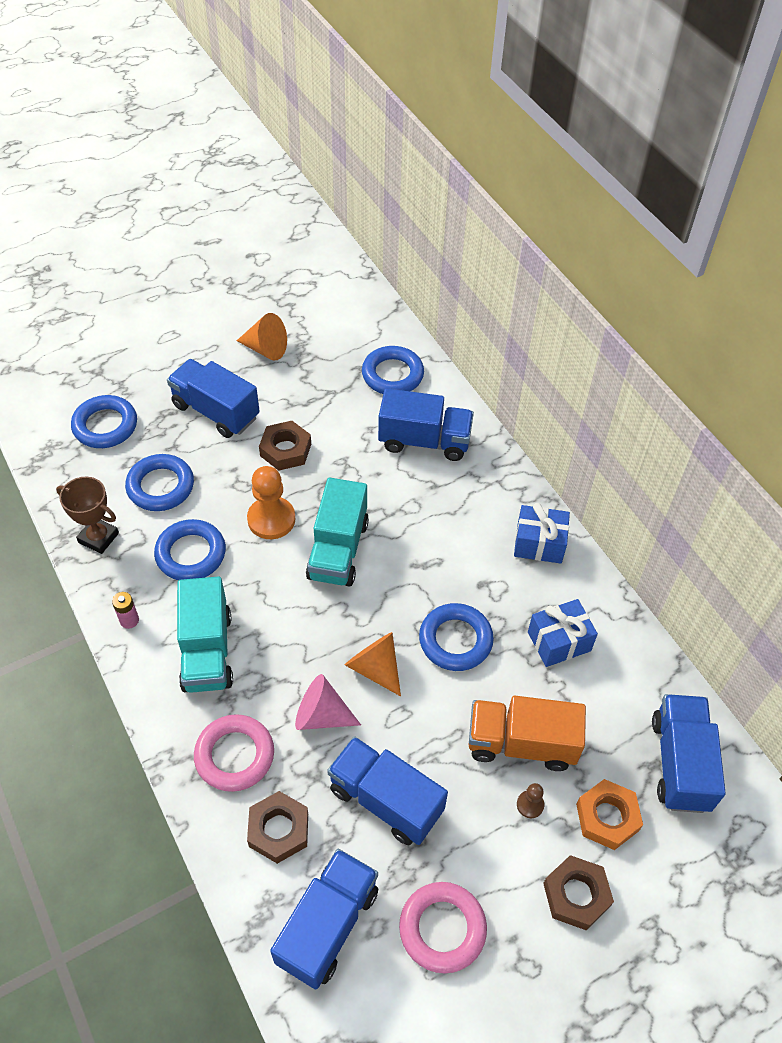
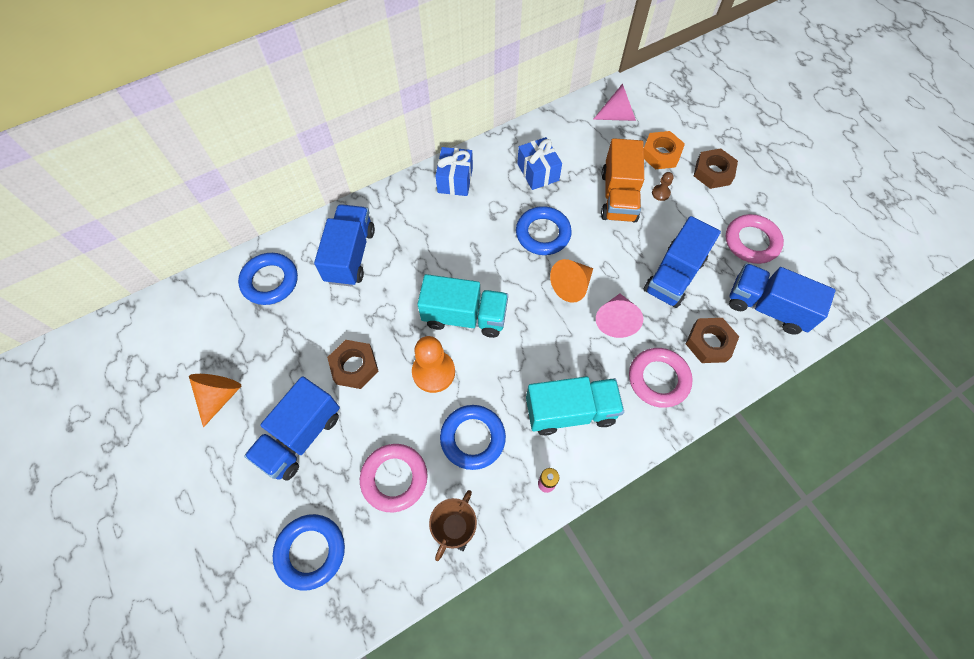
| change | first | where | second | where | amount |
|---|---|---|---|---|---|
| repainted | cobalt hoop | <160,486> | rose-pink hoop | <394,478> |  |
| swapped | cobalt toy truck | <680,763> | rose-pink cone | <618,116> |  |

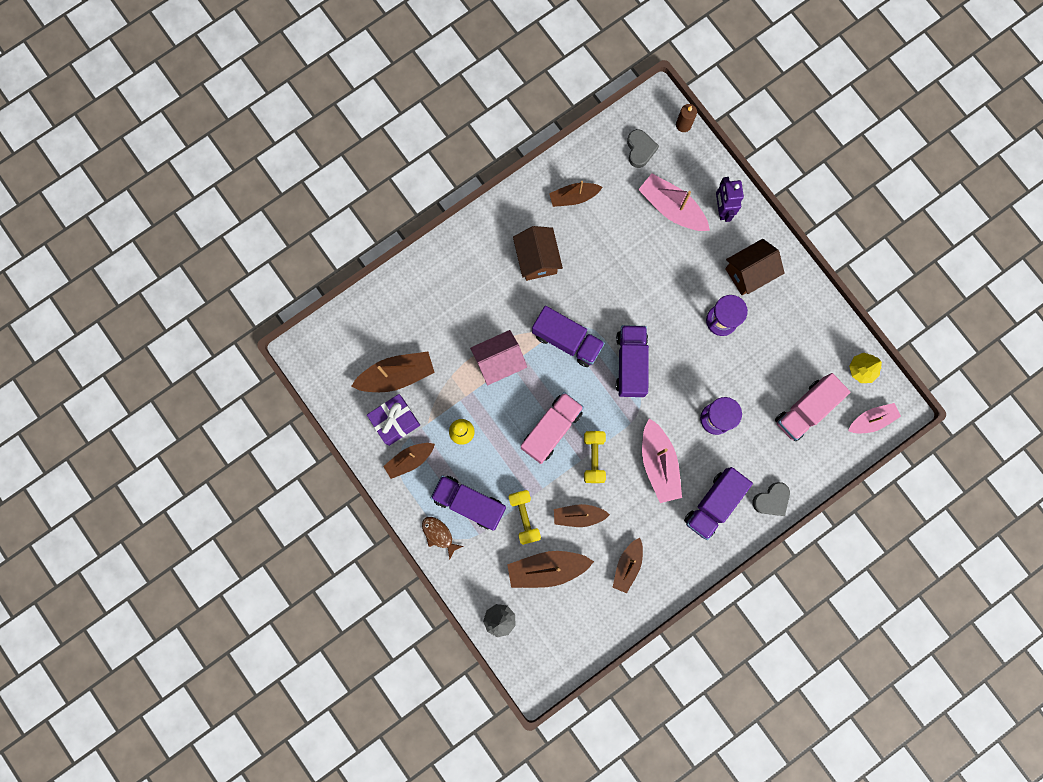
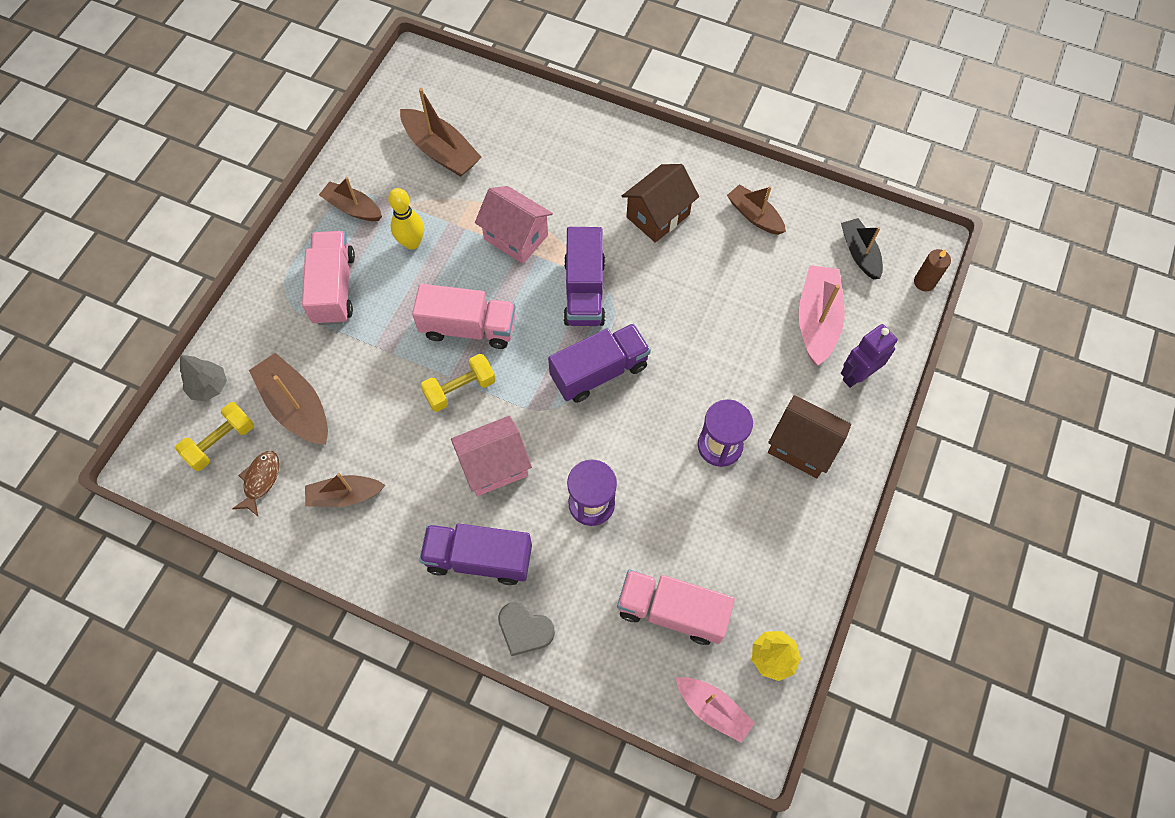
| change | first | where | second | where | amount |
|---|---|---|---|---|---|
| gone | royal purple wrapped gift | <395,421> |  |  |  |
| shifted | dark brown toy fish | <439,534> |  | <261,480> |  |
| repainted | royal purple toy truck | <469,503> | rose-pink toy truck | <334,288> |  |
| shifted | yellow dumbbell | <524,517> |  | <221,442> |  |
| gone | dark brown toy boat | <578,516> |  |  |  |
| swapped | ash-grey love heart | <640,150> | jet-black toy boat | <859,253> |  |
| swapped | rose-pink toy boat | <659,464> | rose-pink cottage | <494,466> |  |

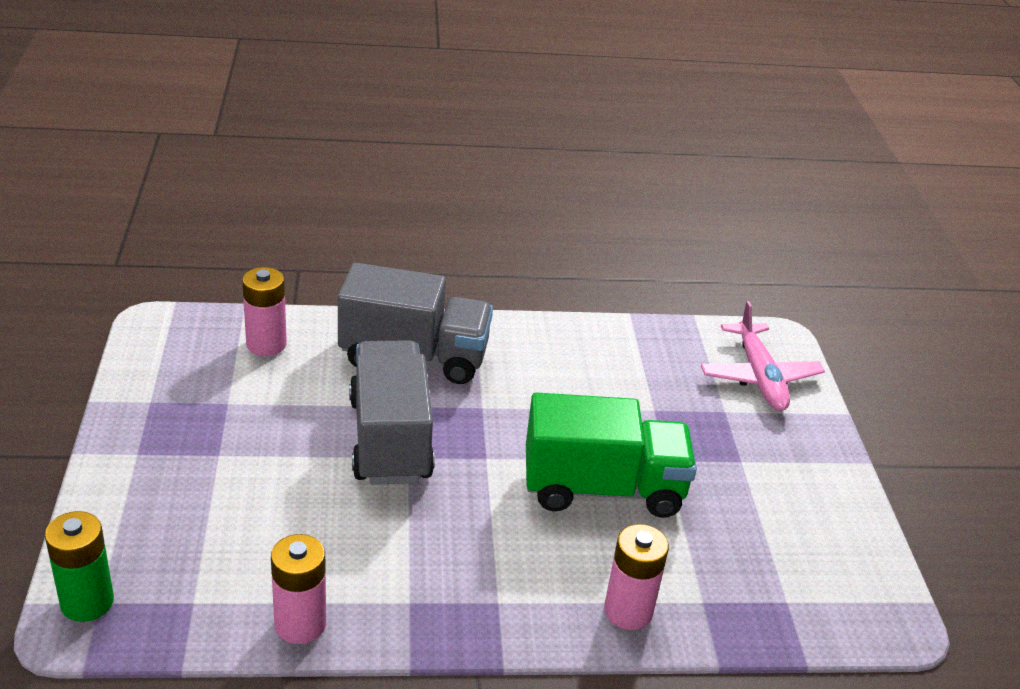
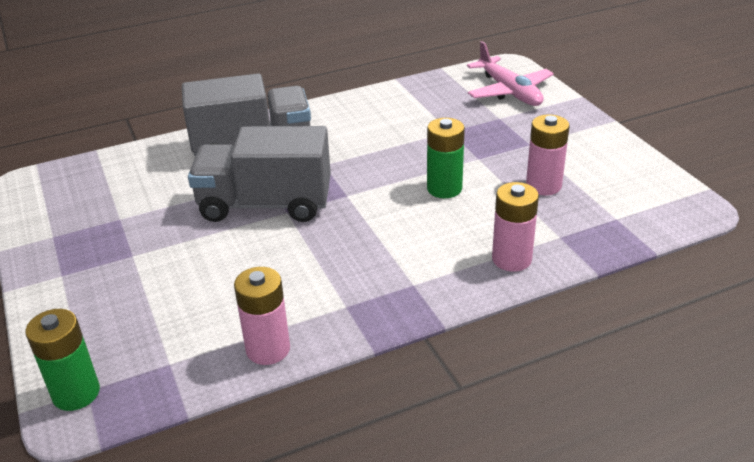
| change | first | where | second | where | amount |
|---|---|---|---|---|---|
| shifted | rose-pink battery | <266,344> |  | <543,186> |  |
| rotated | ash-grey toy truck | <389,439> |  | <265,204> | 60 degrees counterclockwise |
| swapped | leaf-green toy truck | <602,488> | leaf-green battery | <444,188> |  |

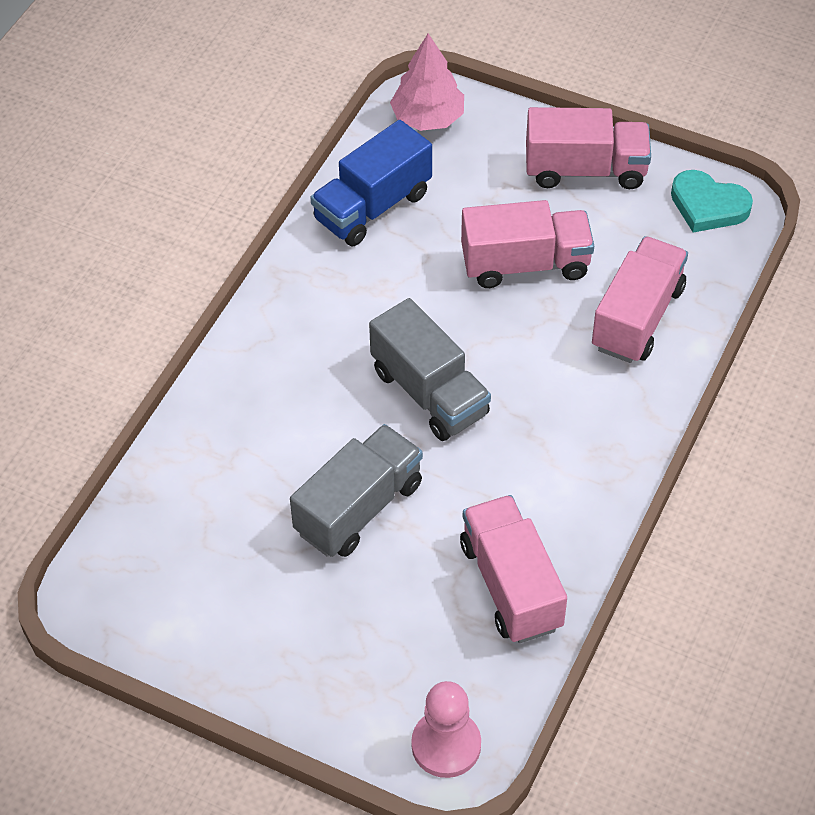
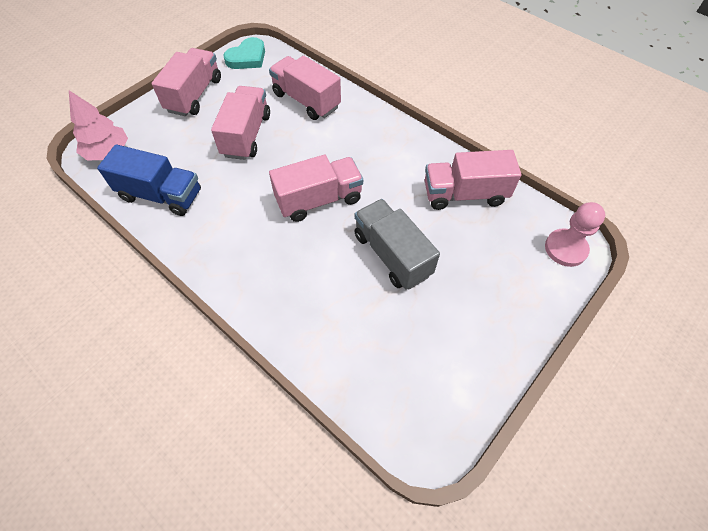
| change | first | where | second | where | amount |
|---|---|---|---|---|---|
| rotated | cobalt toy truck | <372,207> |  | <161,195> | 45 degrees counterclockwise |
| repainted | ash-grey toy truck | <429,392> | rose-pink toy truck | <319,200> |  |

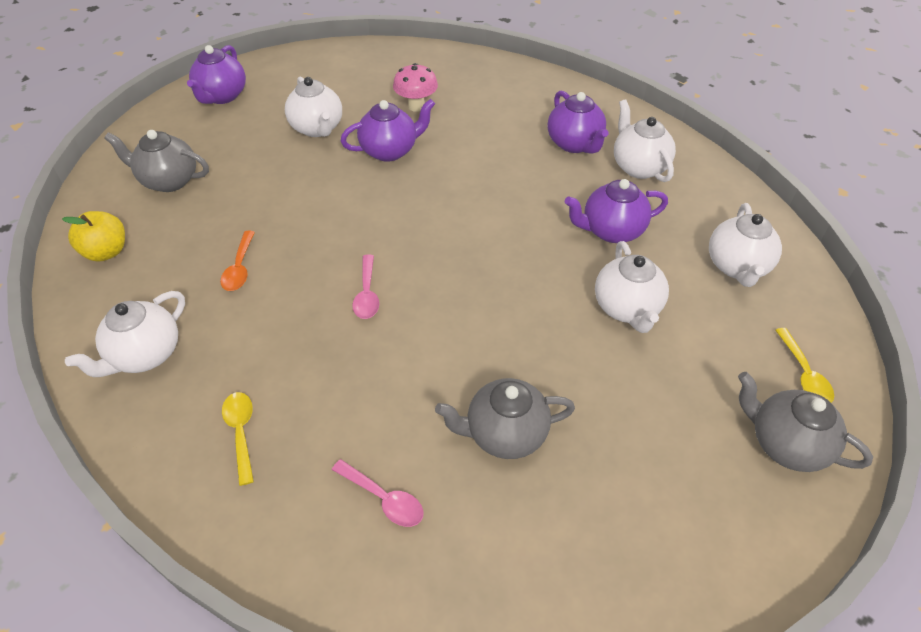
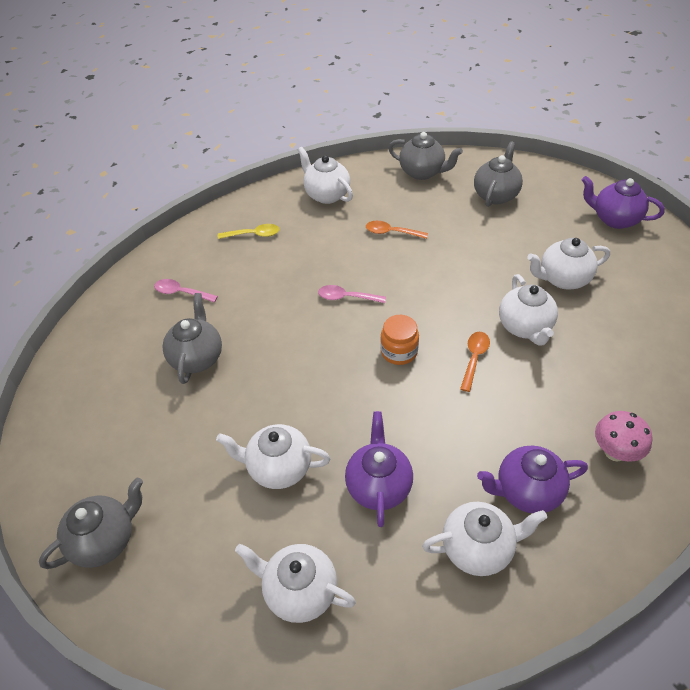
| change | first | where | second | where | amount |
|---|---|---|---|---|---|
| swapped | yellow toy apple | <106,252> | ash-grey china teapot | <422,172> |  |
| rotated | rose-pink teaspoon | <384,499> |  | <181,293> | 60 degrees clockwise |
| repainted | royal purple china teapot | <390,150> | white china teapot | <525,327> |  |
| shifted | rose-pink fungus | <416,106> |  | <614,452> |  |
| gone | yellow teaspoon | <804,374> |  |  |  |
| new |  |  | orange jam jar | <399,351> |  |
| new |  |  | orange teaspoon | <474,358> |  |

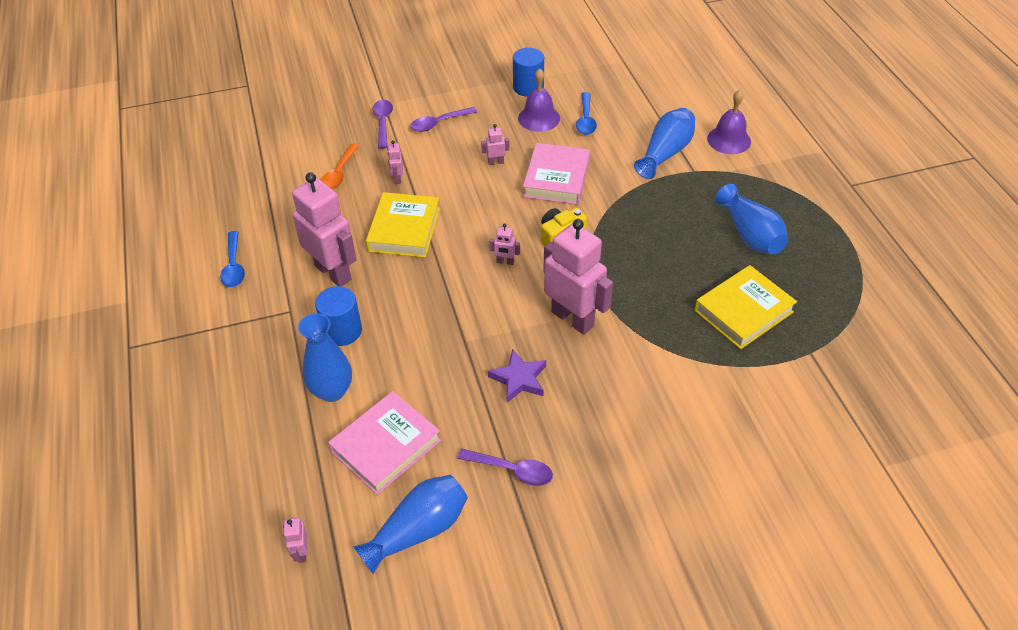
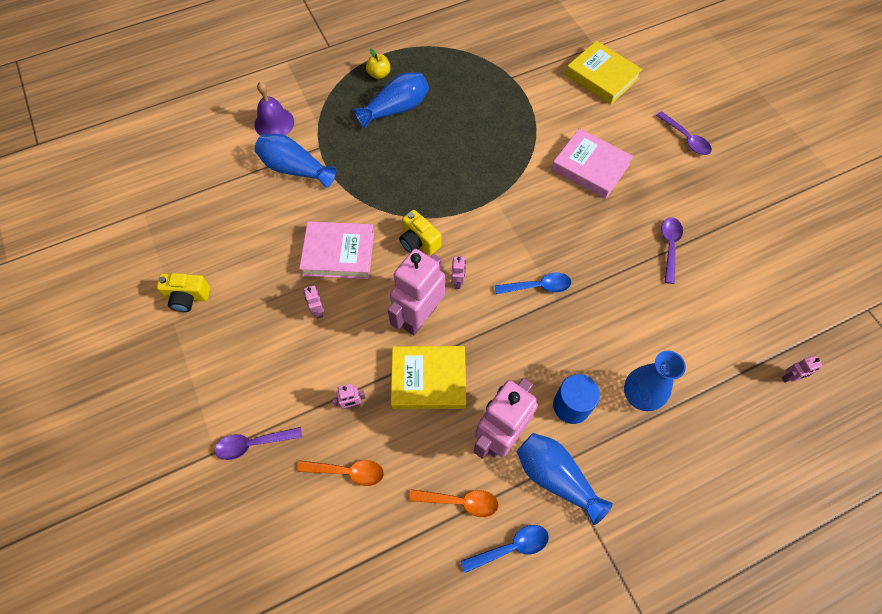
| change | first | where | second | where | amount |
|---|---|---|---|---|---|
| shifted | rose-pink hardcover | <386,446> |  | <590,167> |  |
| shifted | cobalt vase | <418,530> |  | <556,477> |  |
| shifted | royal purple teaspoon | <439,123> |  | <686,138> |  |
| gone | royal purple star | <519,379> |  |  |  |
| swapped | cobalt solid cylinder | <528,87> | yellow compact camera | <187,297> |  |
| gone | royal purple bell | <539,118> |  |  |  |
| shifted | rose-pink toy robot | <573,318> |  | <419,317> |  |
| shifted | cobalt teaspoon | <586,119> |  | <538,286> |  |
| shifted | yellow hardcover | <743,311> |  | <602,77> |  |
| new |  |  | yellow toy apple | <379,74> |  |
| new |  |  | orange teaspoon | <460,501> |  |

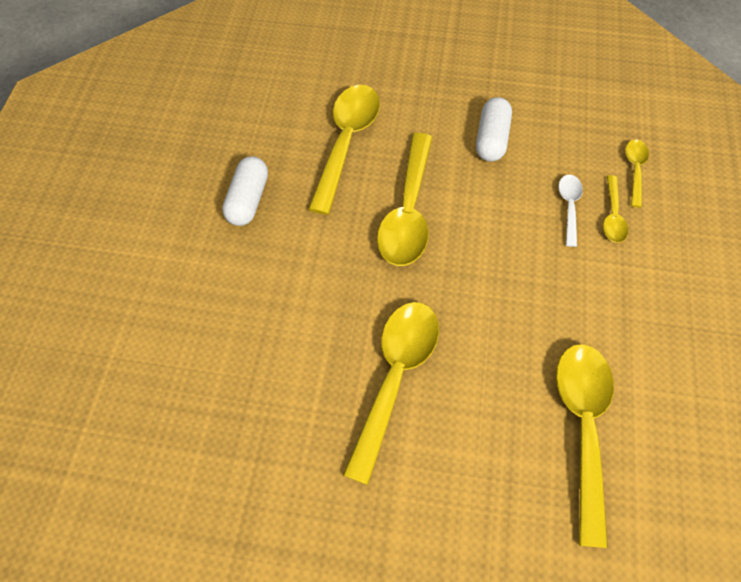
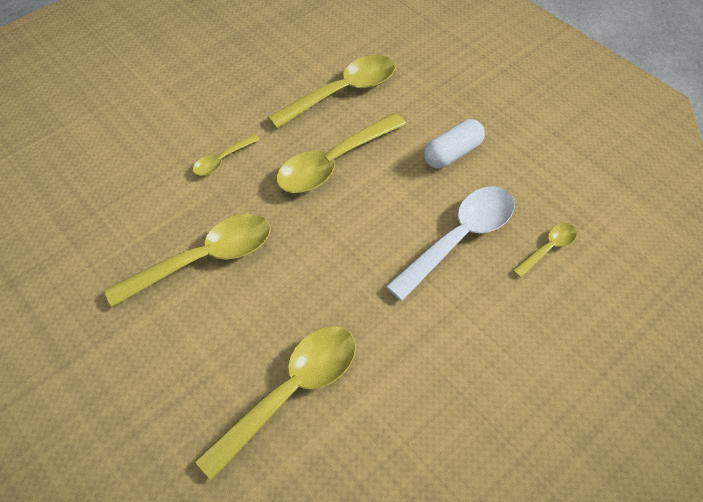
| change | first | where | second | where | amount |
|---|---|---|---|---|---|
| gone | white capsule | <248,200> |  |  |  |
| scaled | white teaspoon | <569,207> |  | <459,238> | x2.01 |
| shifted | yellow teaspoon | <612,216> |  | <222,160> |  |

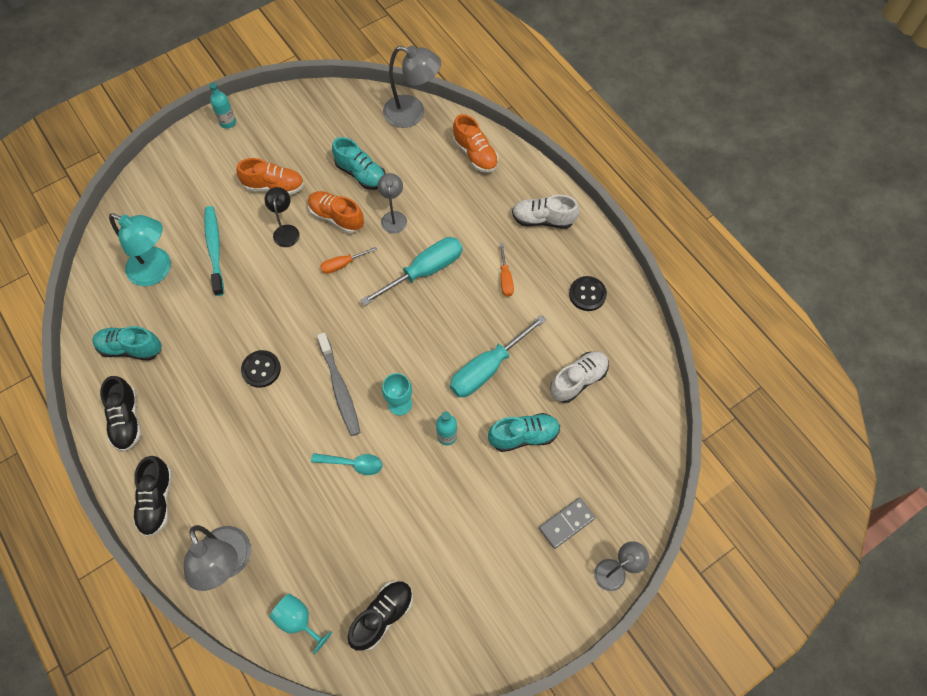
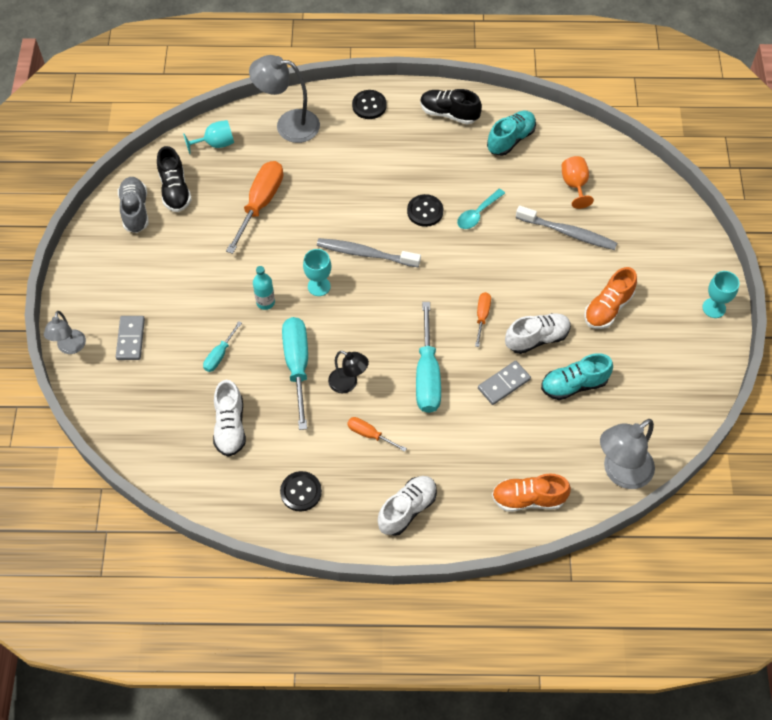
| change | first | where | second | where | amount |
|---|---|---|---|---|---|
| swapped | teal desk lamp | <157,270> | orange wine glass | <574,185> |  |
| swapped | jet-black sneaker | <157,500> | jet-black shirt button | <369,105> |  |
| repainted | teal tooth brush | <214,249> | ash-grey tooth brush | <568,233> |  |
| swapped | teal drink bottle | <228,122> | teal wine glass | <714,308> |  |
| shifted | jet-black desk lamp | <286,231> |  | <348,383> |  |
| repainted | orange sneaker | <336,217> | white sneaker | <537,338> |  |
| shifted | teal teaspoon | <353,464> |  | <477,214> |  |
| swapped | ash-grey desk lamp | <394,217> | ash-grey domino | <503,384> |  |
| swapped | teal sneaker | <524,436> | teal screwdriver | <220,355> |  |
| new |  |  | ash-grey sneaker | <135,211> |  |
| new |  |  | orange screwdriver | <260,204> |  |

